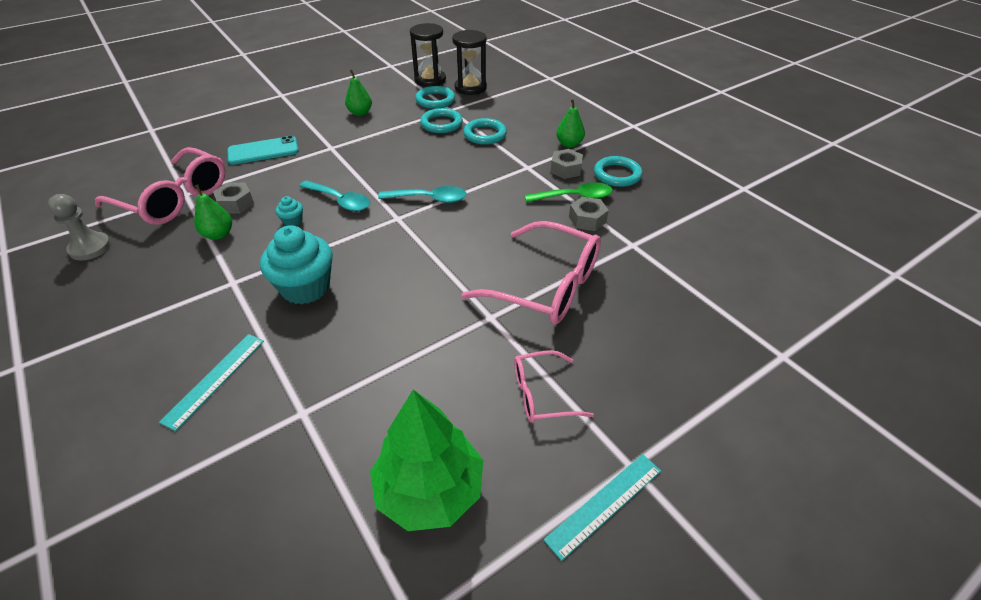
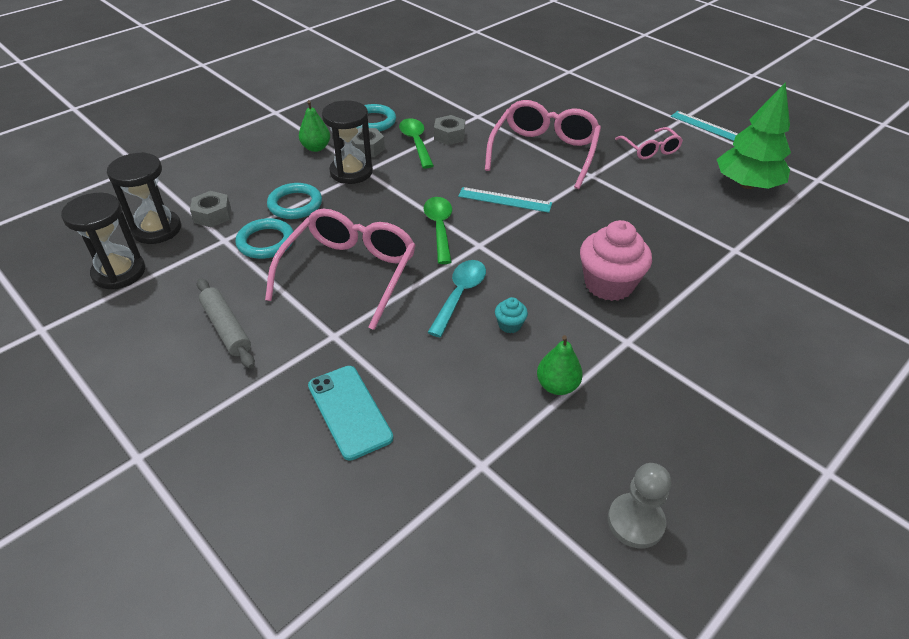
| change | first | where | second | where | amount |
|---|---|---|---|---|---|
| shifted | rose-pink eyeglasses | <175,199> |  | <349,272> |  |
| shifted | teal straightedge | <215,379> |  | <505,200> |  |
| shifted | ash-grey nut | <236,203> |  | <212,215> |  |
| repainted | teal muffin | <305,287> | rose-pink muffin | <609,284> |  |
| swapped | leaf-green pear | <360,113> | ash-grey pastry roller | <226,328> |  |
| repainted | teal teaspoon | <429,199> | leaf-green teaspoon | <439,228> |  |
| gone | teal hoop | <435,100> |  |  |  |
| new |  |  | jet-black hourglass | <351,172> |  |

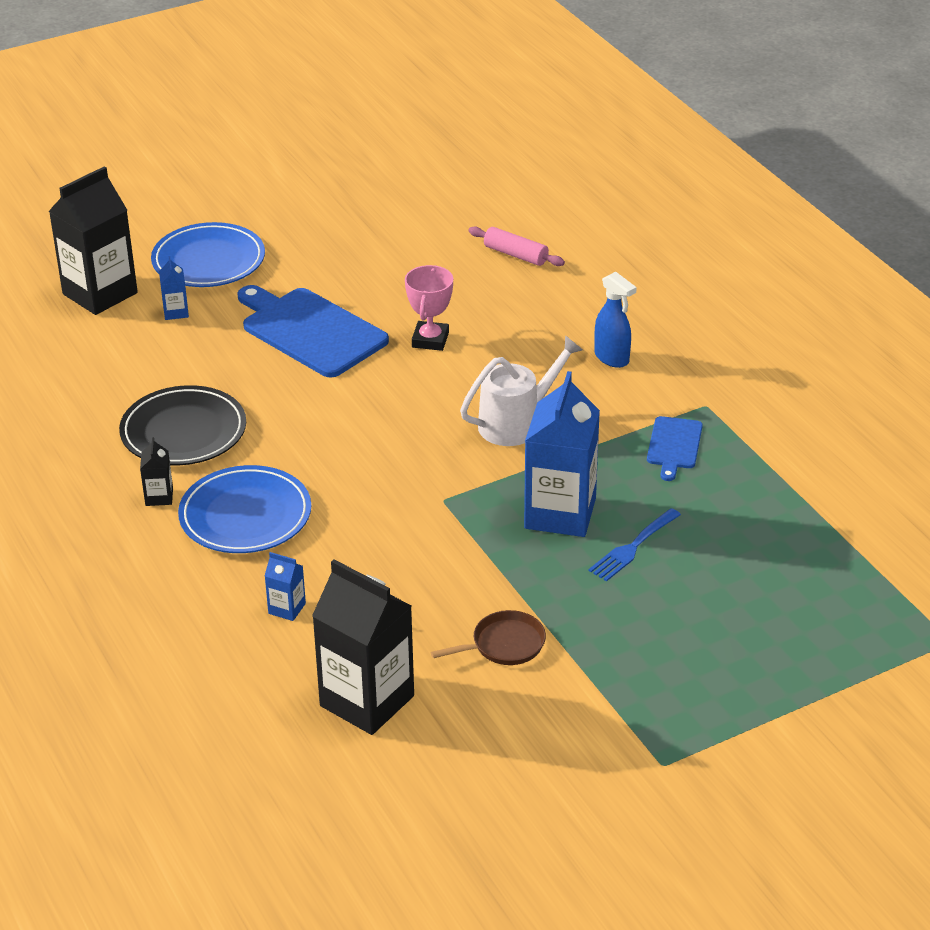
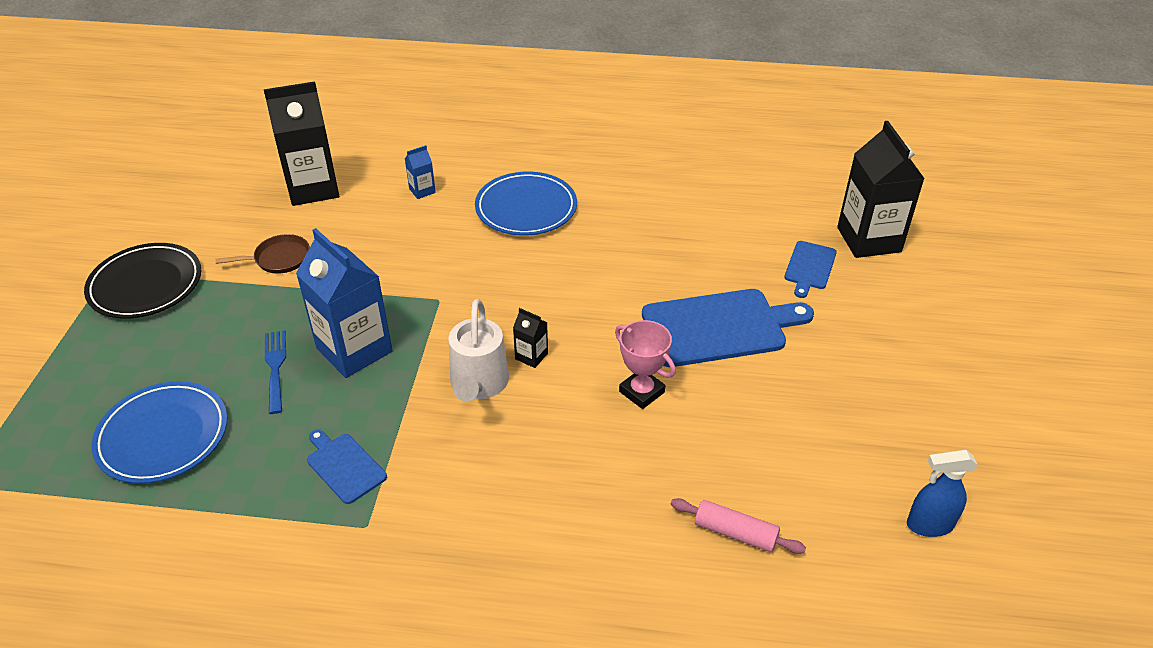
| change | first | where | second | where | amount |
|---|---|---|---|---|---|
| shifted | jet-black flat dish | <183,431> |  | <146,285> |  |
| shifted | jet-black carton | <159,497> |  | <531,356> |  |
| shifted | cobalt flat dish | <208,261> |  | <163,436> |  |
| swapped | cobalt carton | <176,312> | cobalt cutting board | <809,267> |  |
| rotated | dark brown frying pan | <504,645> |  | <279,259> | 120 degrees counterclockwise |
| rotated | rose-pink pastry roller | <516,255> |  | <735,533> | 45 degrees clockwise |
| shifted | cobalt spray cleaner | <612,358> |  | <929,525> |  |

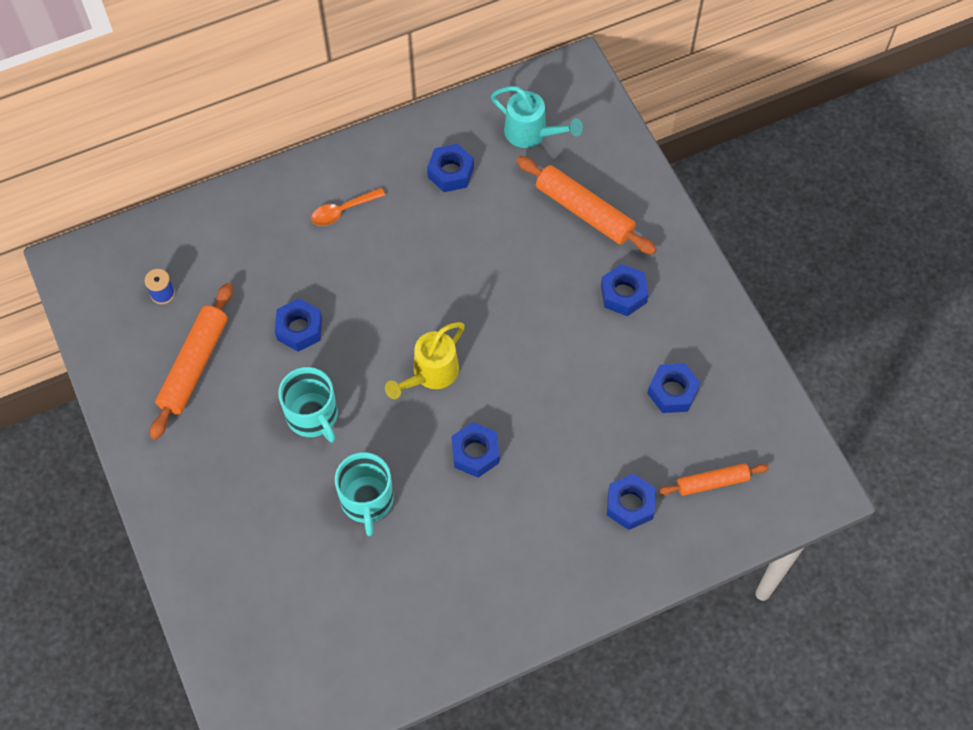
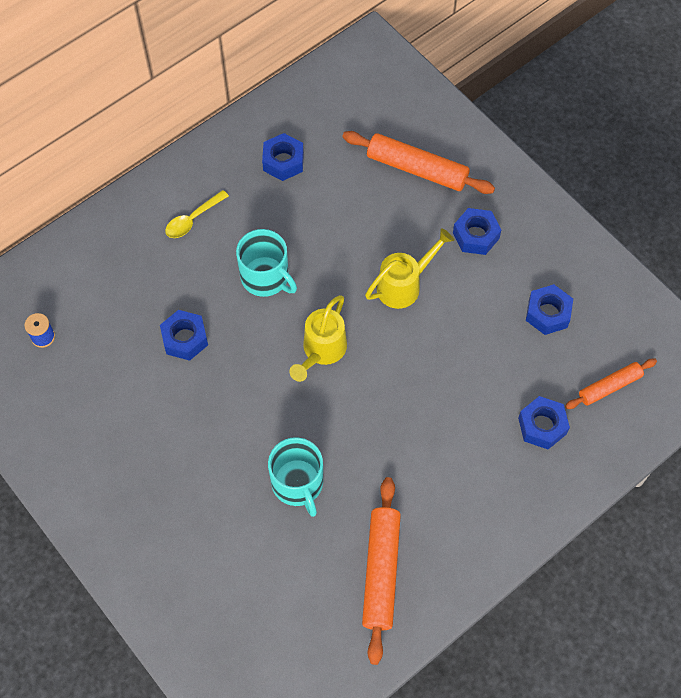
| change | first | where | second | where | amount |
|---|---|---|---|---|---|
| shifted | orange pastry roller | <194,365> |  | <381,572> |  |
| shifted | teal coffee mug | <313,415> |  | <266,277> |  |
| repainted | orange teaspoon | <343,211> | yellow teaspoon | <193,219> |  |
| gone | cobalt nut | <475,453> |  |  |  |
| gone | teal watering can | <531,133> |  |  |  |
| new |  |  | yellow watering can | <404,285> |  |

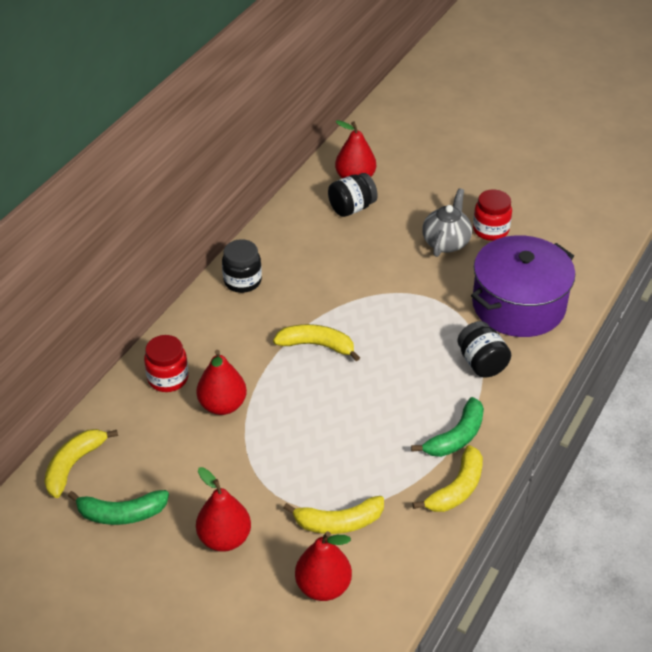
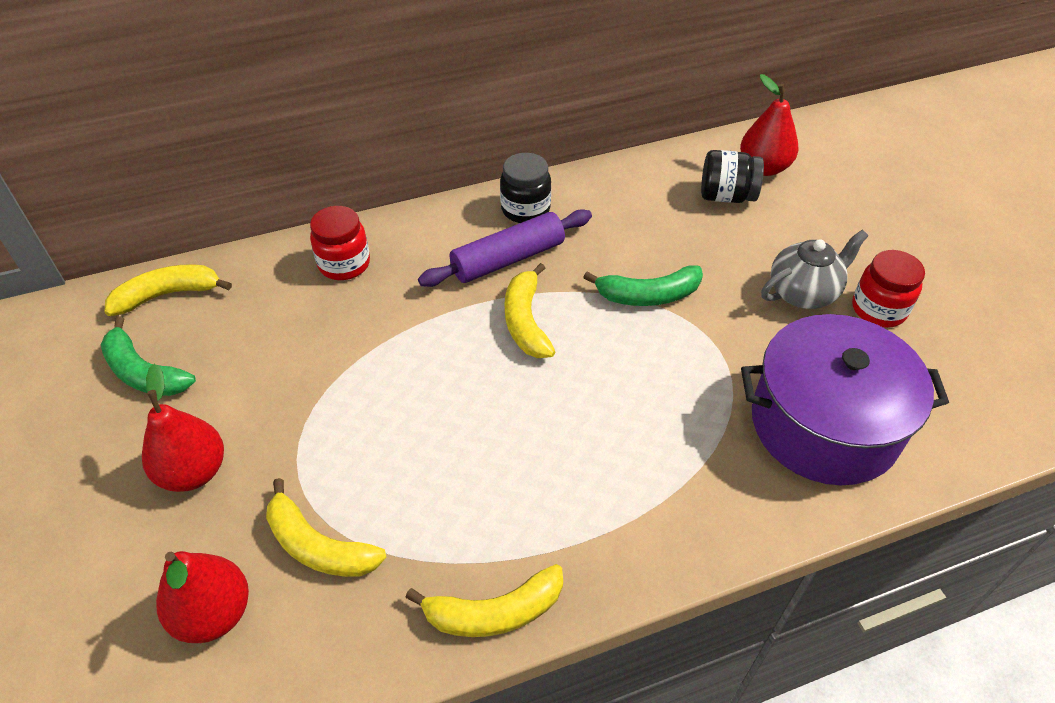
| change | first | where | second | where | amount |
|---|---|---|---|---|---|
| gone | scarlet pear | <222,405> |  |  |  |
| rotated | yellow banana fruit | <317,345> |  | <526,321> | 150 degrees counterclockwise |
| shifted | leaf-green banana fruit | <456,437> |  | <648,295> |  |
| gone | jet-black jam jar | <481,363> |  |  |  |
| new |  |  | royal purple pastry roller | <508,259> |  |

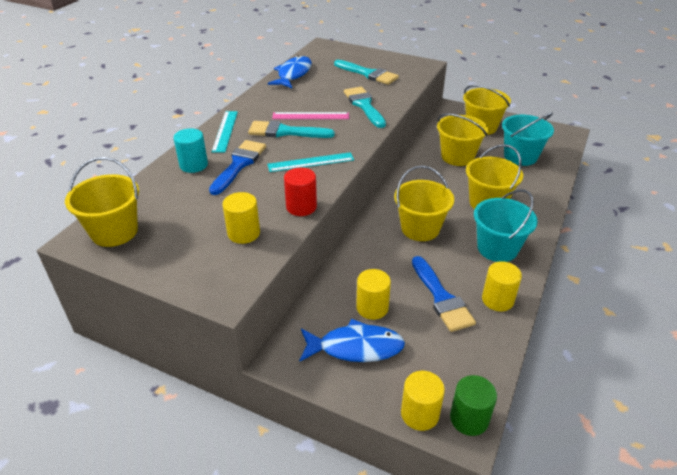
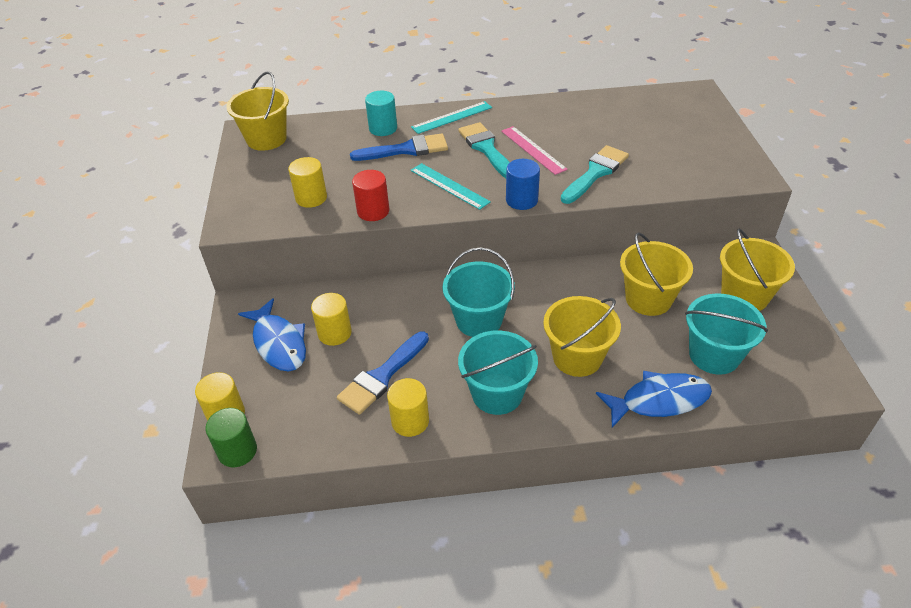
| change | first | where | second | where | amount |
|---|---|---|---|---|---|
| shifted | cobalt toy fish | <293,74> |  | <659,400> |  |
| gone | teal paint brush | <368,74> |  |  |  |
| repainted | yellow bucket | <420,228> | teal bucket | <479,320> |  |
| new |  |  | cobalt solid cylinder | <521,200> |  |

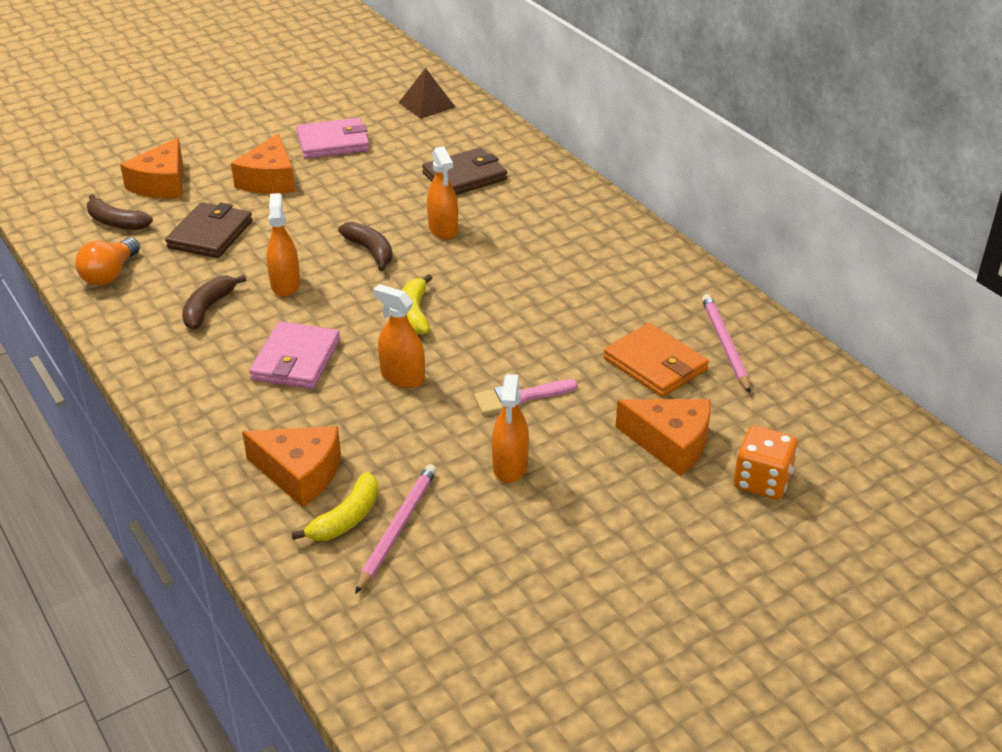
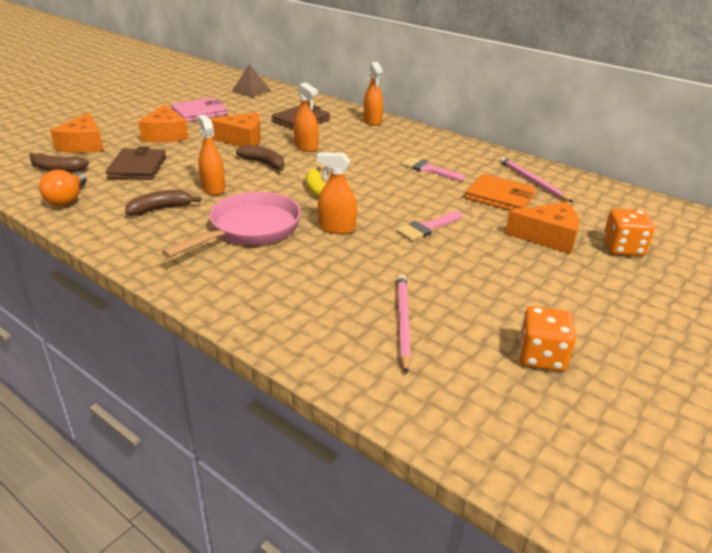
| change | first | where | second | where | amount |
|---|---|---|---|---|---|
| rotated | dark brown banana fruit | <208,308> |  | <161,209> | 60 degrees clockwise |
| shifted | orange piece of cheese | <300,473> |  | <241,139> |  |
| swapped | rose-pink billfold | <296,360> | rose-pink frying pan | <250,229> |  |
| gone | yellow banana fruit | <346,518> |  |  |  |
| shifted | orange spray cleaner | <510,466> |  | <372,121> |  |
| new |  |  | rose-pink paint brush | <428,169> |  |
| new |  |  | orange die | <541,357> |  |

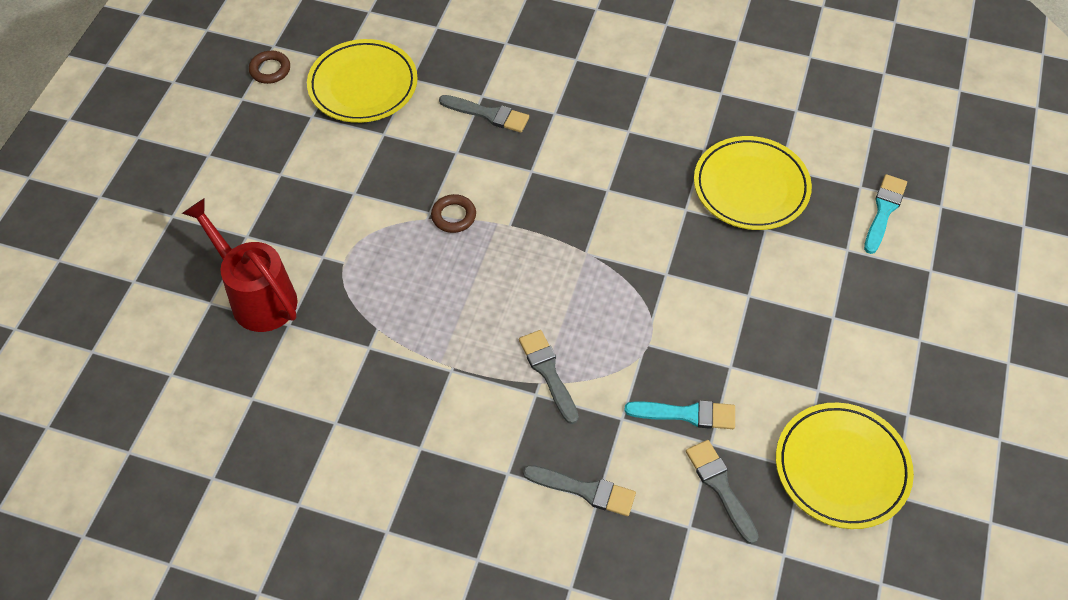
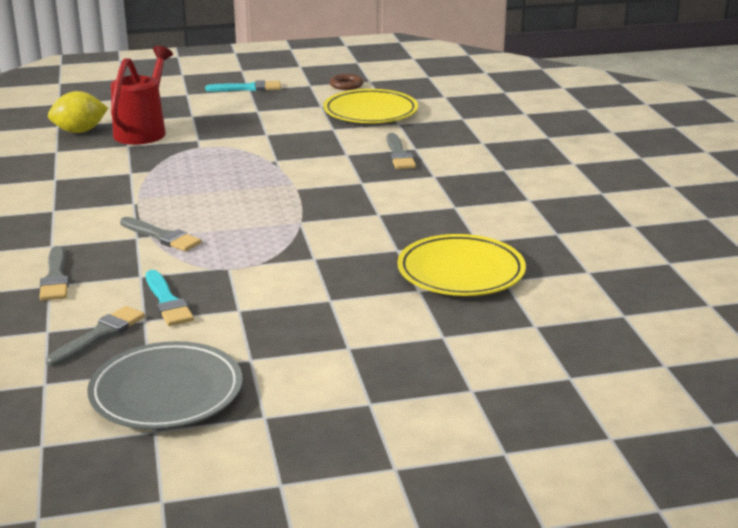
| change | first | where | second | where | amount |
|---|---|---|---|---|---|
| gone | dark brown hoop | <453,216> |  |  |  |
| rotated | ash-grey paint brush | <548,372> |  | <162,236> | 90 degrees clockwise |
| repainted | yellow flat dish | <841,468> | ash-grey flat dish | <166,392> |  |
| shifted | teal paint brush | <884,211> |  | <248,88> |  |
| new |  |  | yellow toy lemon | <79,131> |  |

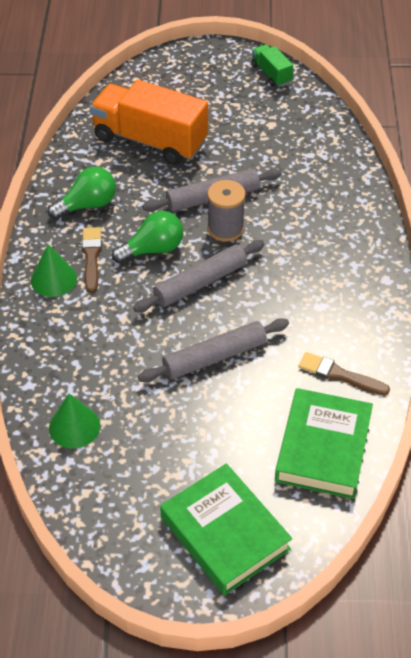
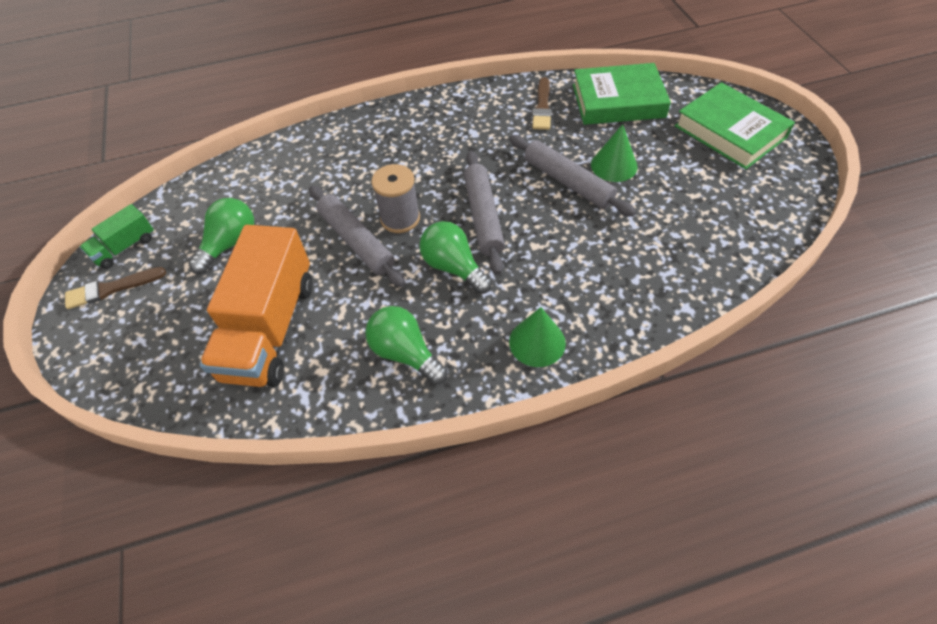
| change | first | where | second | where | amount |
|---|---|---|---|---|---|
| shifted | leaf-green cone | <74,426> |  | <614,165> |  |
| shifted | dark brown paint brush | <91,257> |  | <111,288> |  |
| rotated | ash-grey pastry roller | <200,283> |  | <483,216> | 45 degrees clockwise |
| rotated | leaf-green hardcover | <225,533> |  | <730,132> | 75 degrees counterclockwise |
| new |  |  | leaf-green light bulb | <230,244> |  |

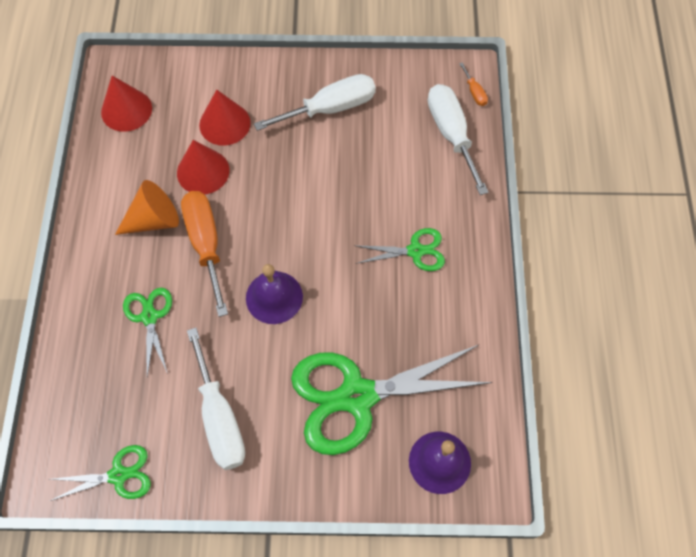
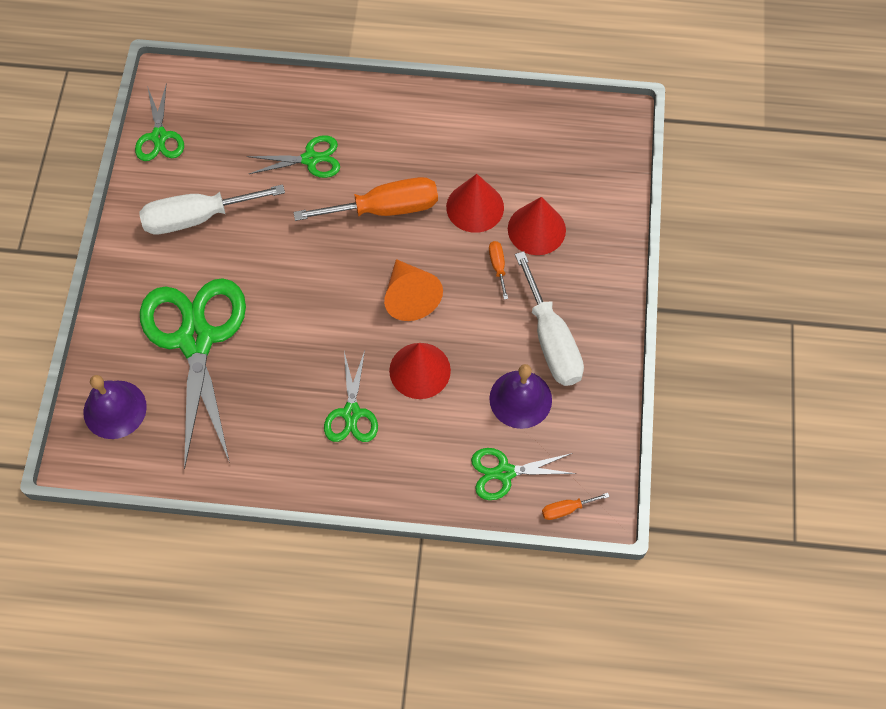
| change | first | where | second | where | amount |
|---|---|---|---|---|---|
| shifted | scarlet cone | <126,110> |  | <420,370> |  |
| shifted | orange cone | <154,219> |  | <410,297> |  |
| shifted | royal purple bell | <274,297> |  | <520,399> |  |
| swapped | white screwdriver | <451,134> | leaf-green shears | <504,472> |  |
| new |  |  | orange screwdriver | <498,266> |  |

